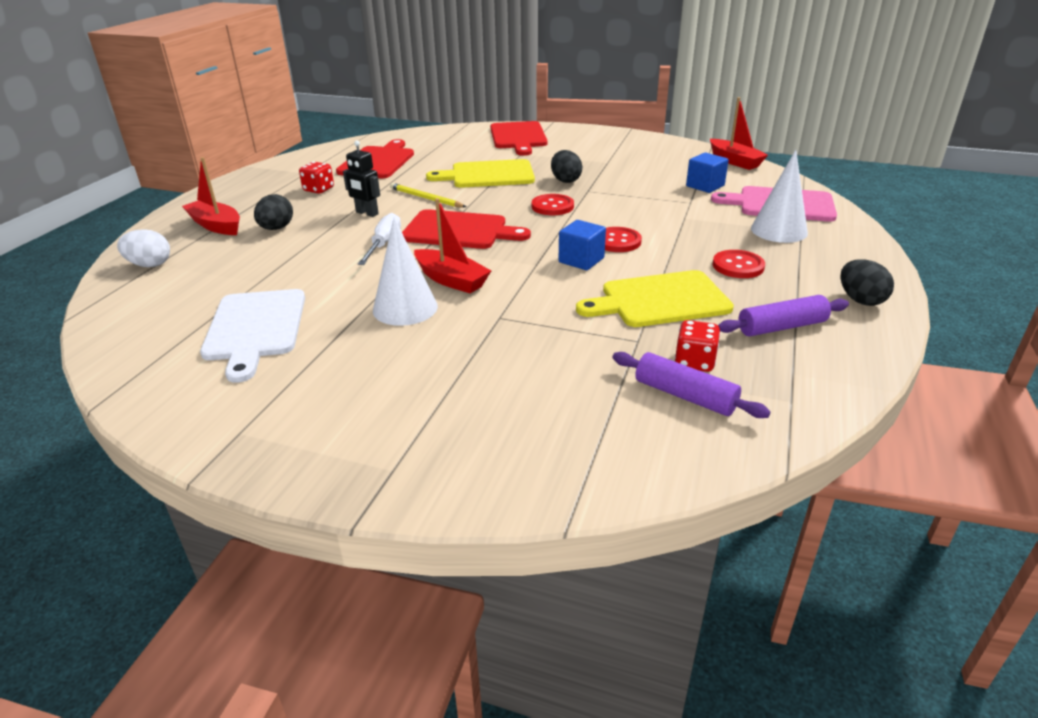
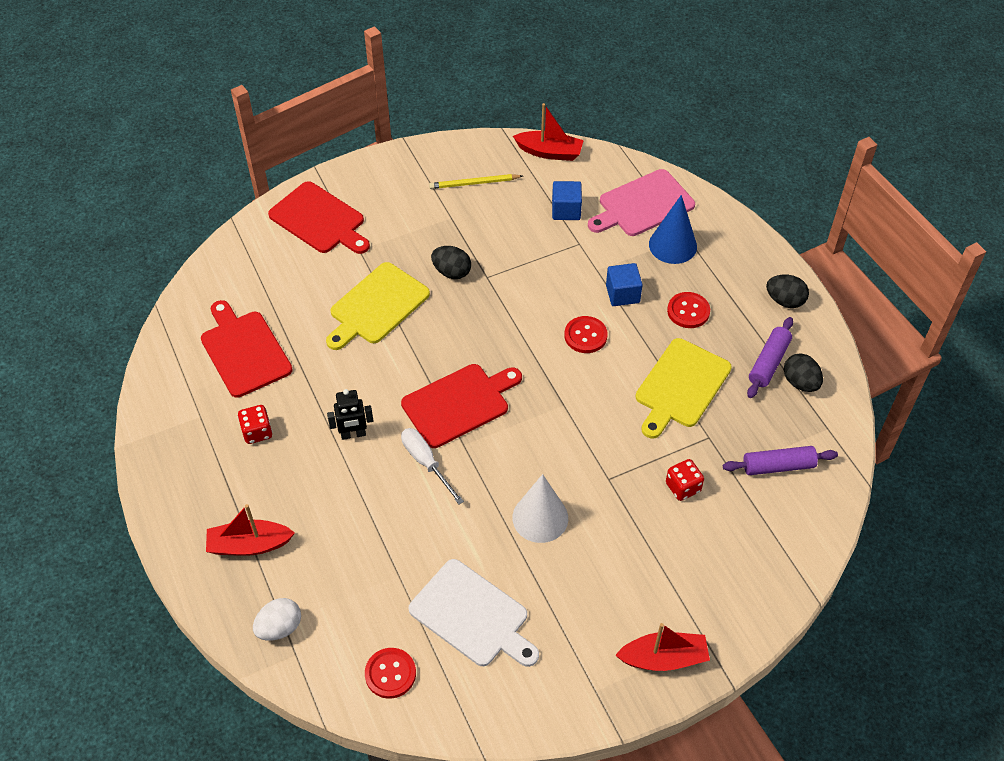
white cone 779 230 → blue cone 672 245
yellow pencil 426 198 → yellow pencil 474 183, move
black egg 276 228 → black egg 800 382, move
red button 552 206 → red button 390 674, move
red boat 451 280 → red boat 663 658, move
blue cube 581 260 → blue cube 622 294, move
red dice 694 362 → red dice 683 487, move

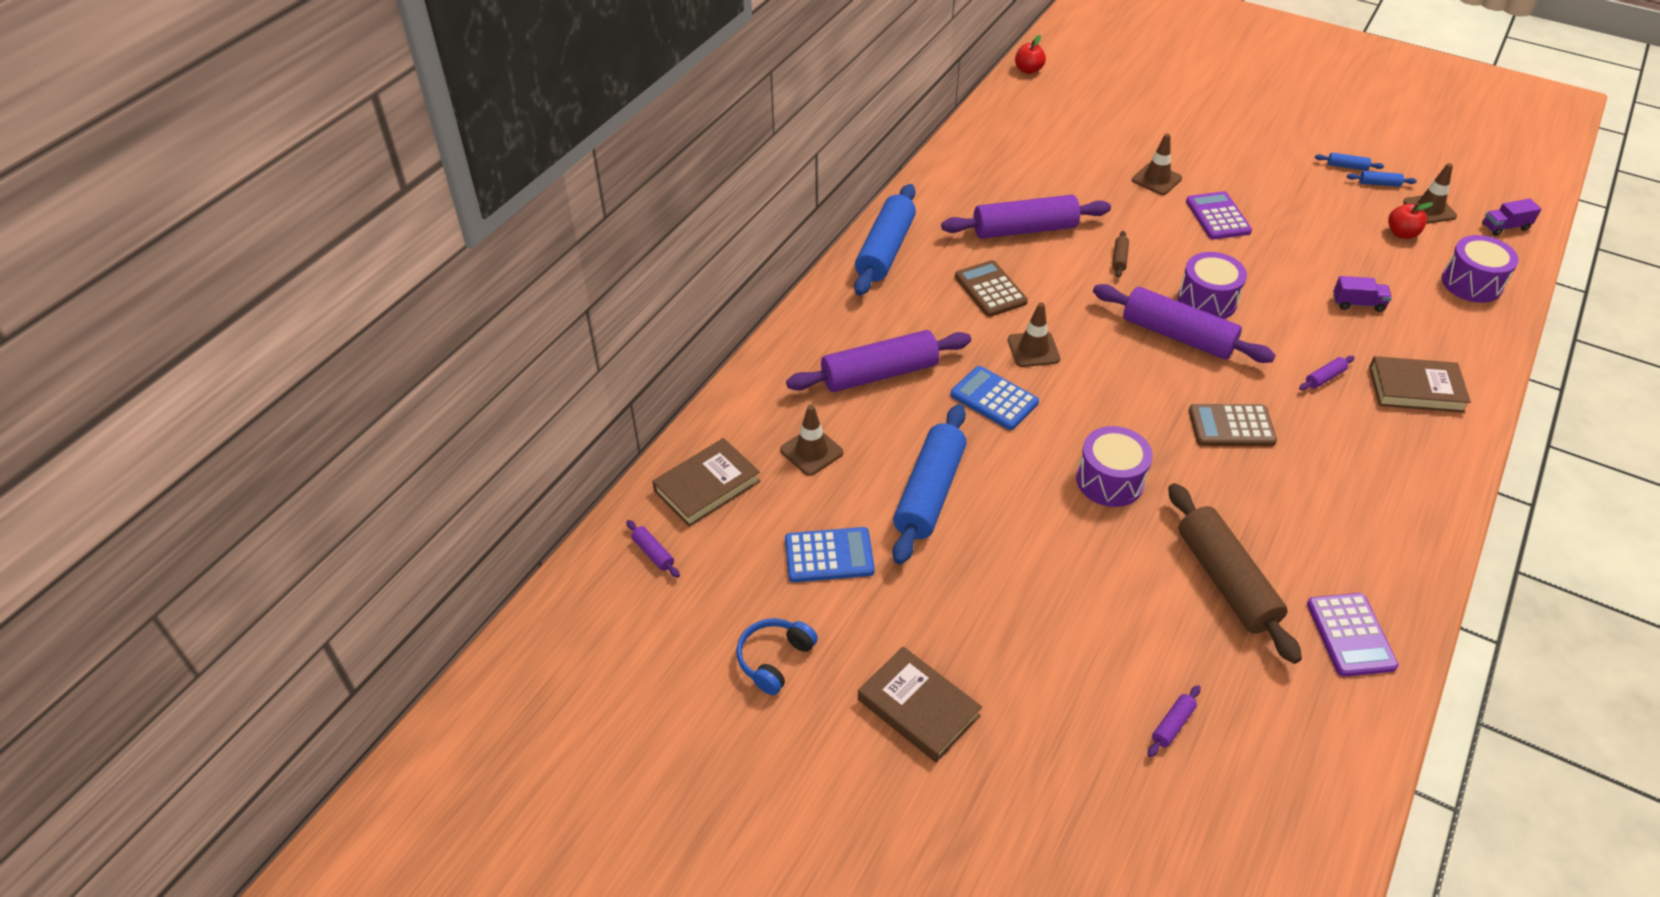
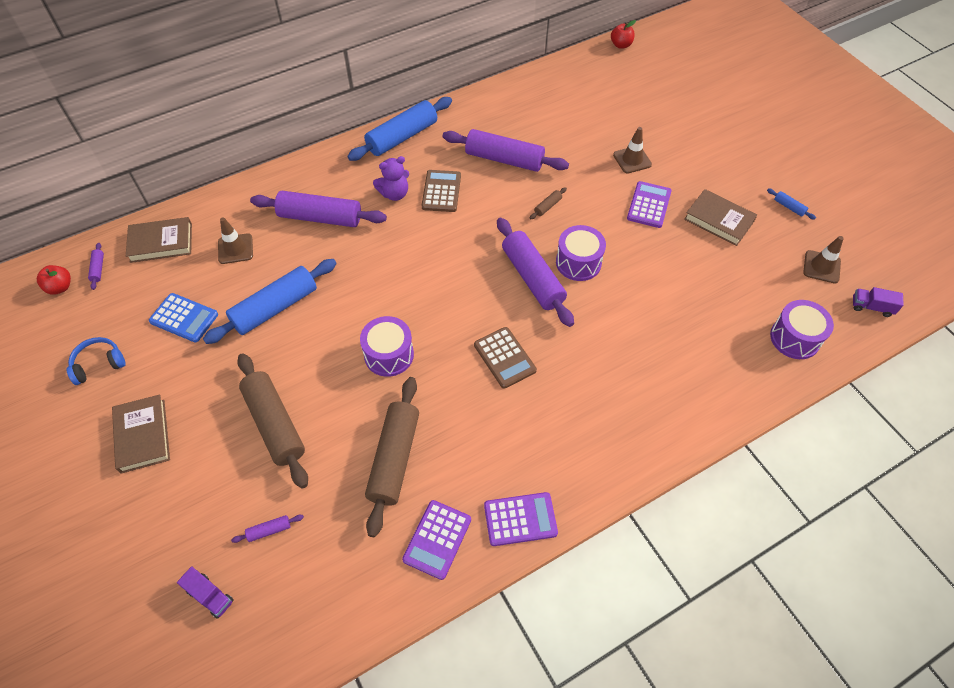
blue rolling pin 1379 184 → -
red apple 1402 233 → red apple 60 287, move
purple truck 1358 304 → purple truck 210 596, move
brown traffic cone 1033 349 → -
purple rolling pin 1324 378 → -
brown book 1415 389 → brown book 719 220, move
blue calculator 994 399 → -
brown calculator 1231 426 → brown calculator 504 358, 150 degrees counterclockwise
- → purple teddy bear 394 194
- → brown rolling pin 274 424
- → purple calculator 520 519

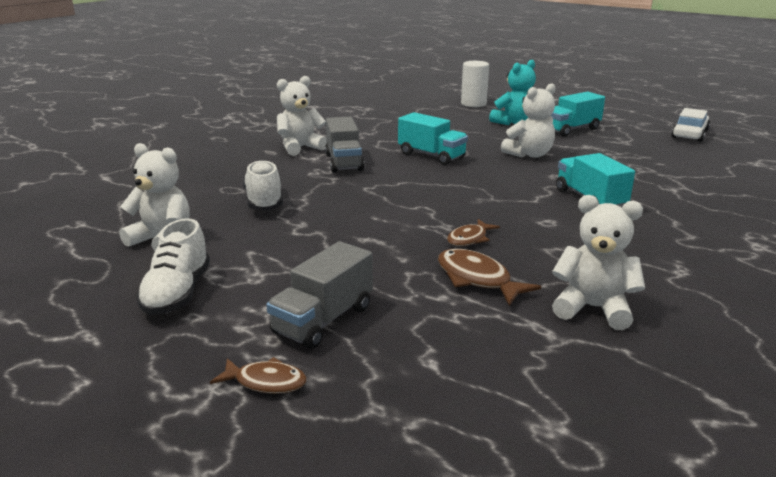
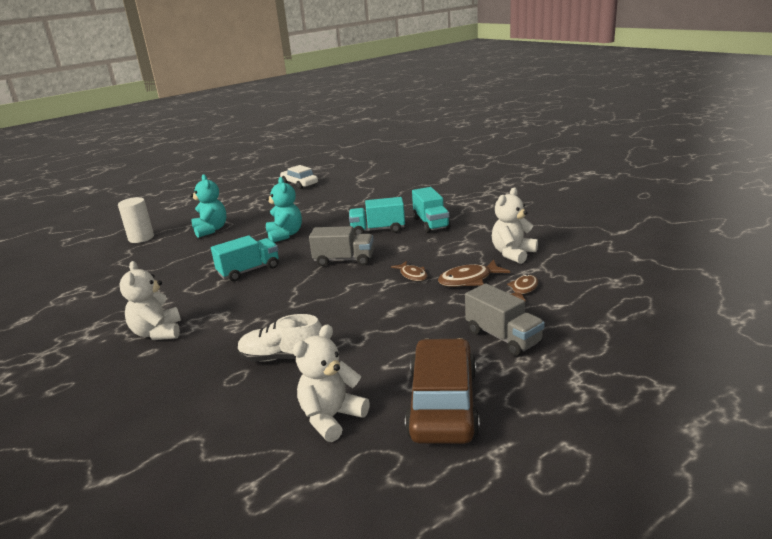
white teddy bear 529 154 → turquoise teddy bear 285 235
turquoise truck 571 129 → turquoise truck 431 223, move
grey truck 344 162 → grey truck 344 260, move
white shoe 177 293 → brown car 443 403
brown fish 266 382 → brown fish 523 289, move

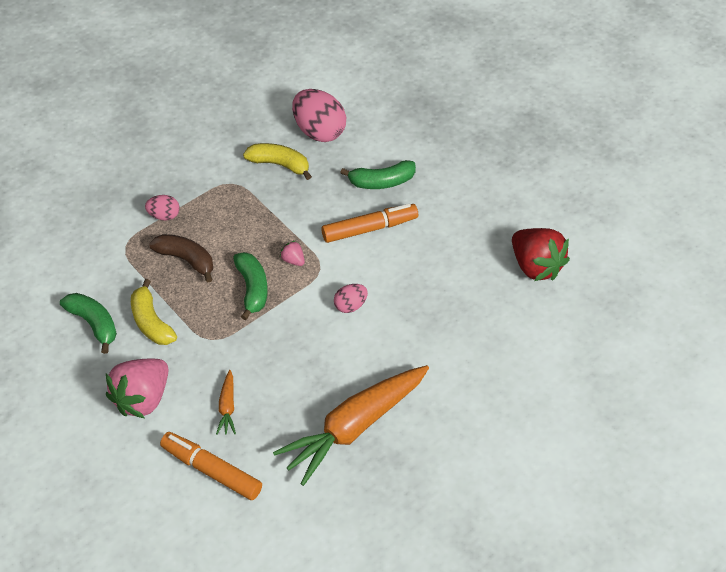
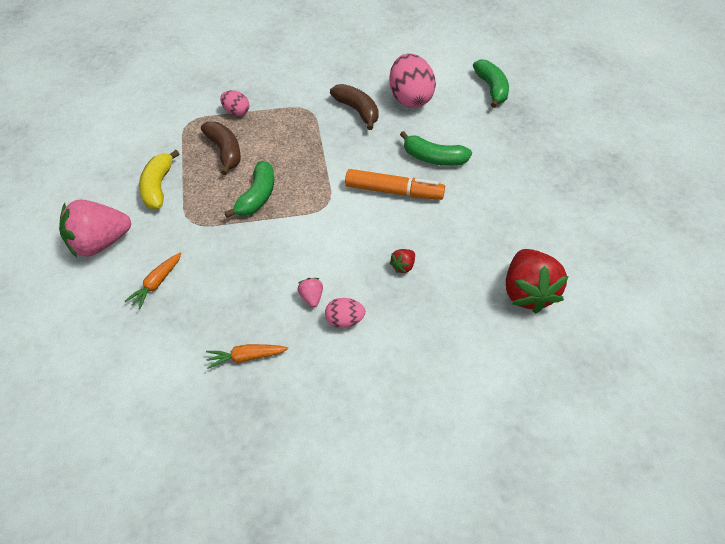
yellow banana 279 165 → brown banana 357 111
pink strawberry 293 260 → pink strawberry 311 297, move
pink egg 350 306 → pink egg 344 321, move
green banana 94 324 → green banana 491 89, move
orange carrot 354 427 → orange carrot 246 357, x0.42
orange marker 211 470 → -
- → red strawberry 403 266

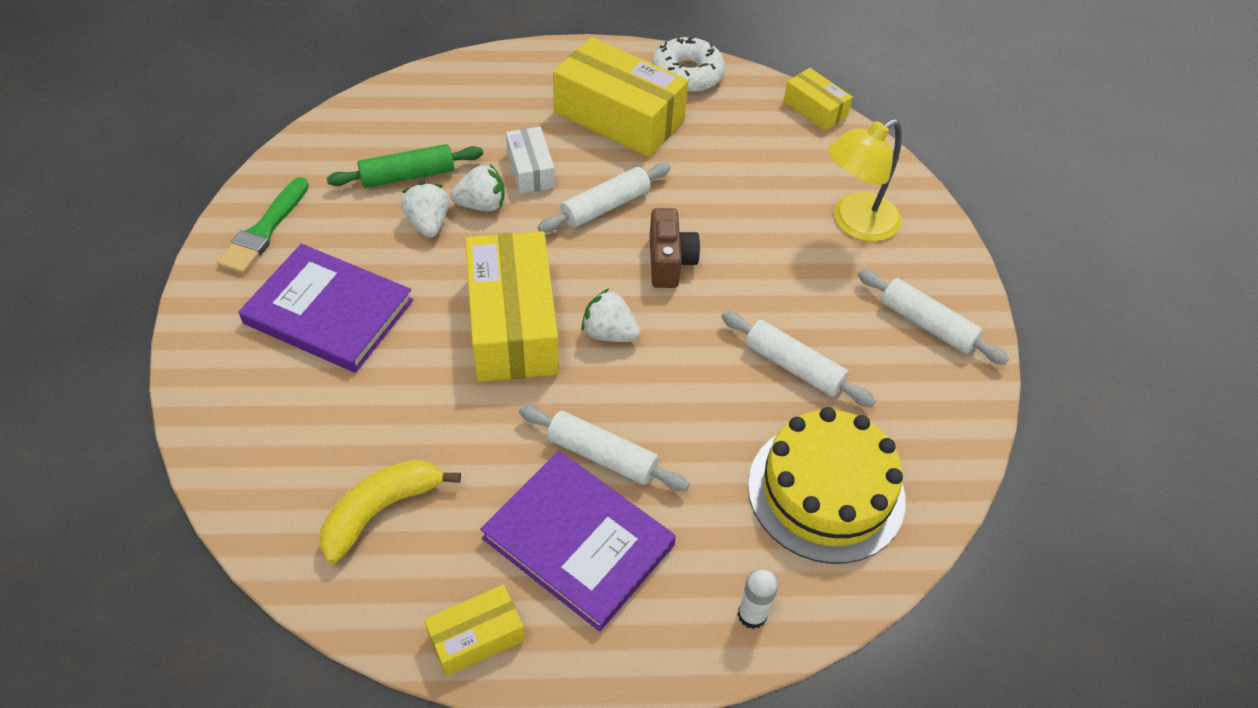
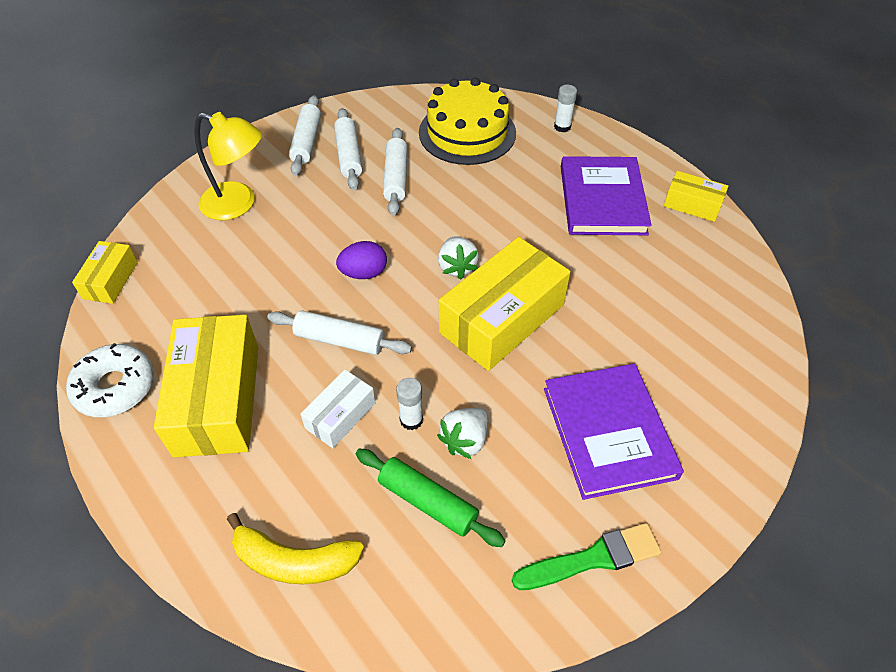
white strawberry 481 205 → white glue stick 411 420
brown camera 669 262 → purple egg 364 273
white rolling pin 602 456 → white rolling pin 349 155, move
yellow banana 381 511 → yellow banana 294 561, move

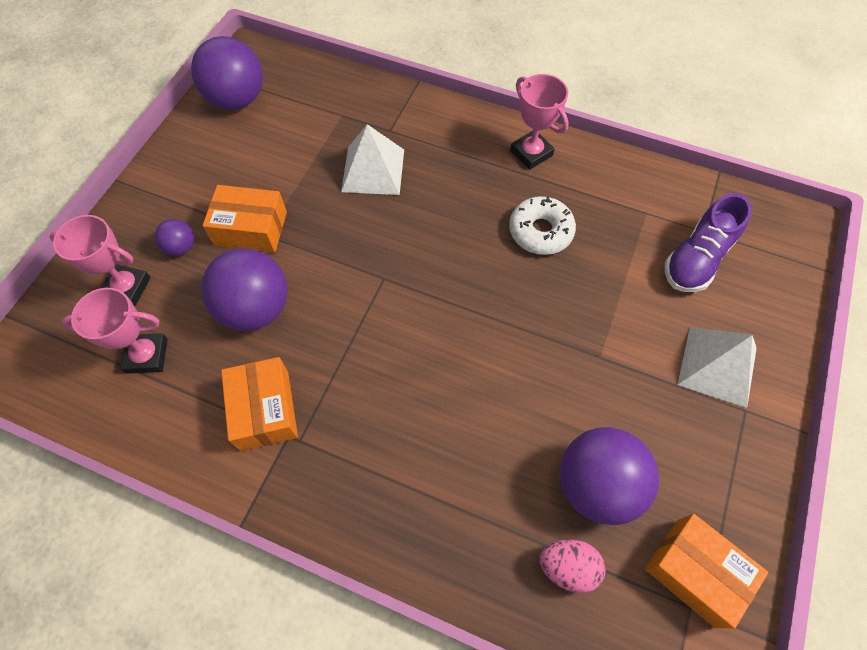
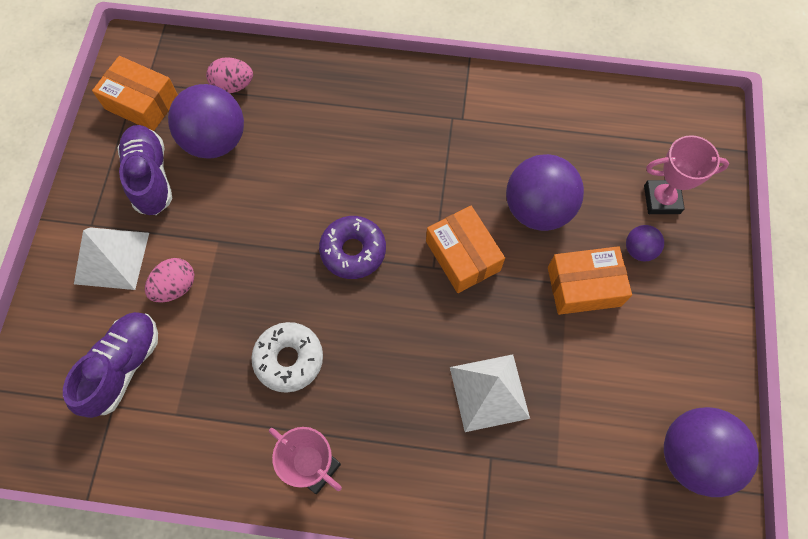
pink trophy 147 356 → -
orange box 264 410 → orange box 463 256, move
- → purple shoe 150 177
- → purple donut 353 251
- → pink egg 175 287

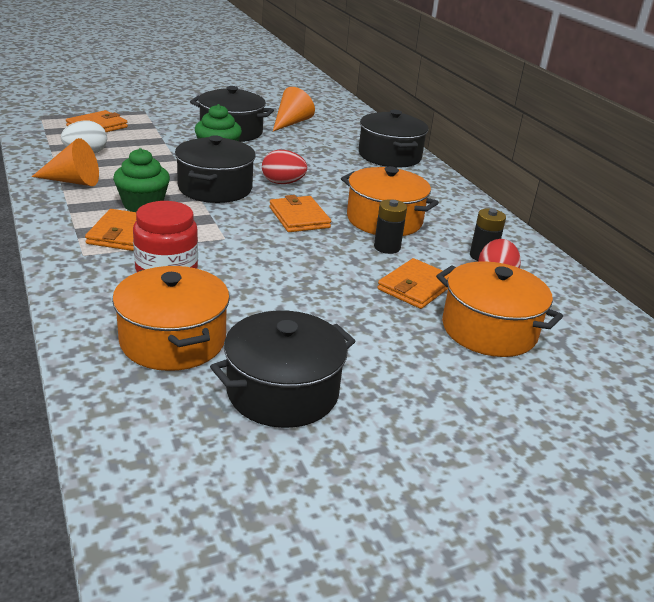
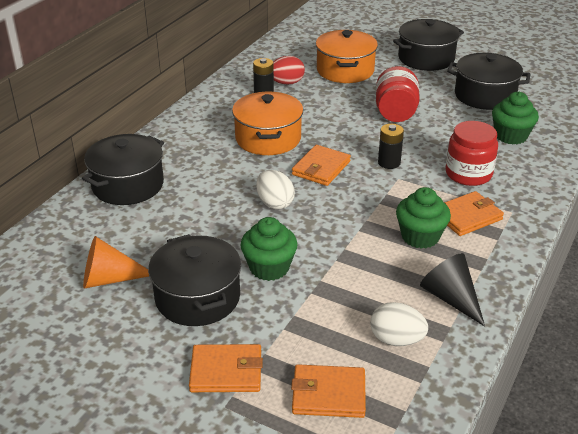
black pot 215 188 → black pot 426 58, move
orange cone 72 181 → black cone 451 298
red egg 283 183 → white egg 275 203
black battery 387 247 → black battery 389 163, move
orange wallet 415 287 → orange wallet 226 371, move
orange pot 173 340 → green cupcake 510 136
- → red jar 395 113

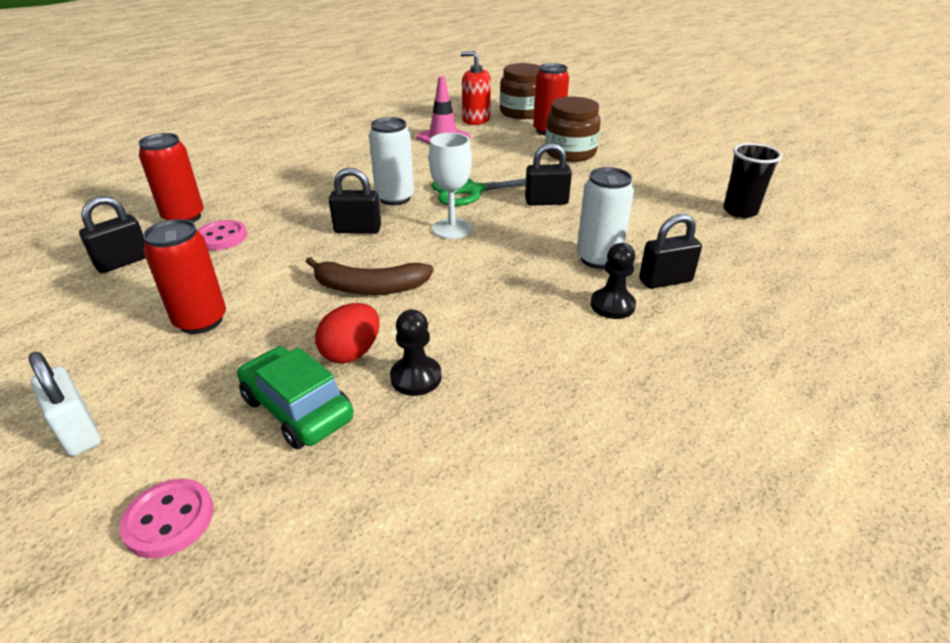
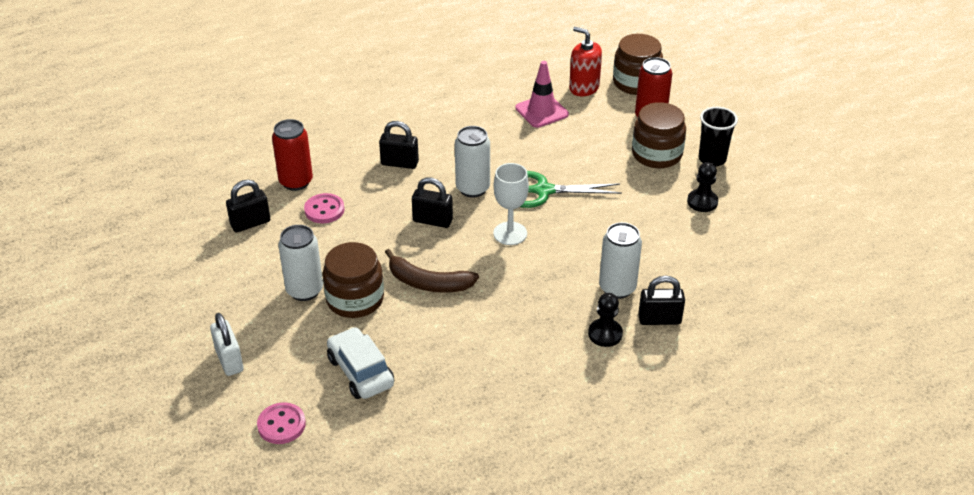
black padlock 546 202 → black padlock 399 163, move
black cup 740 211 → black cup 712 159, move
red can 201 321 → white can 304 290
red egg 351 353 → -
black pawn 416 377 → black pawn 702 202, move
green car 297 409 → white car 360 372
- → brown jar 355 299

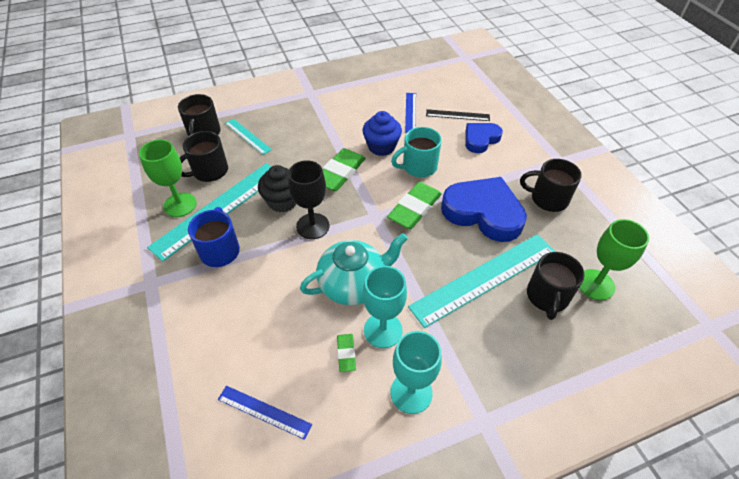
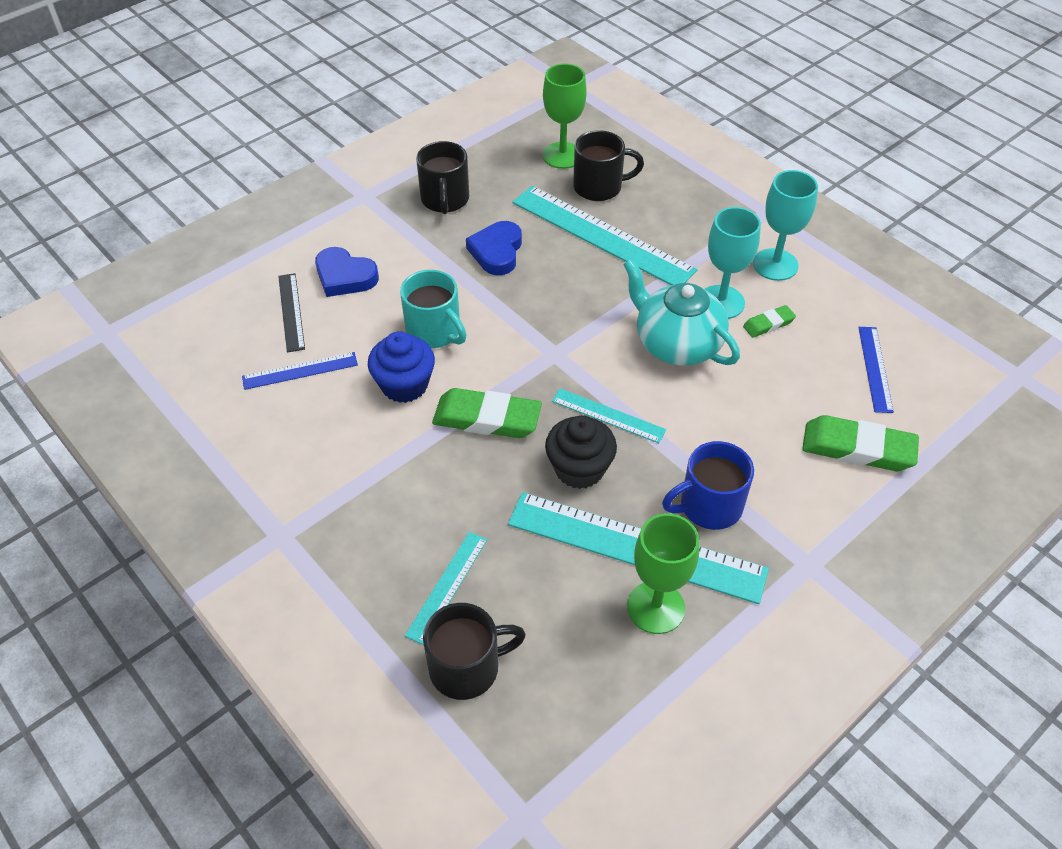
black mug 209 171 → -
black goblet 312 226 → turquoise ruler 608 415
blue heart 483 212 → blue heart 497 252, x0.58
green eraser 414 208 → green eraser 857 448, move

